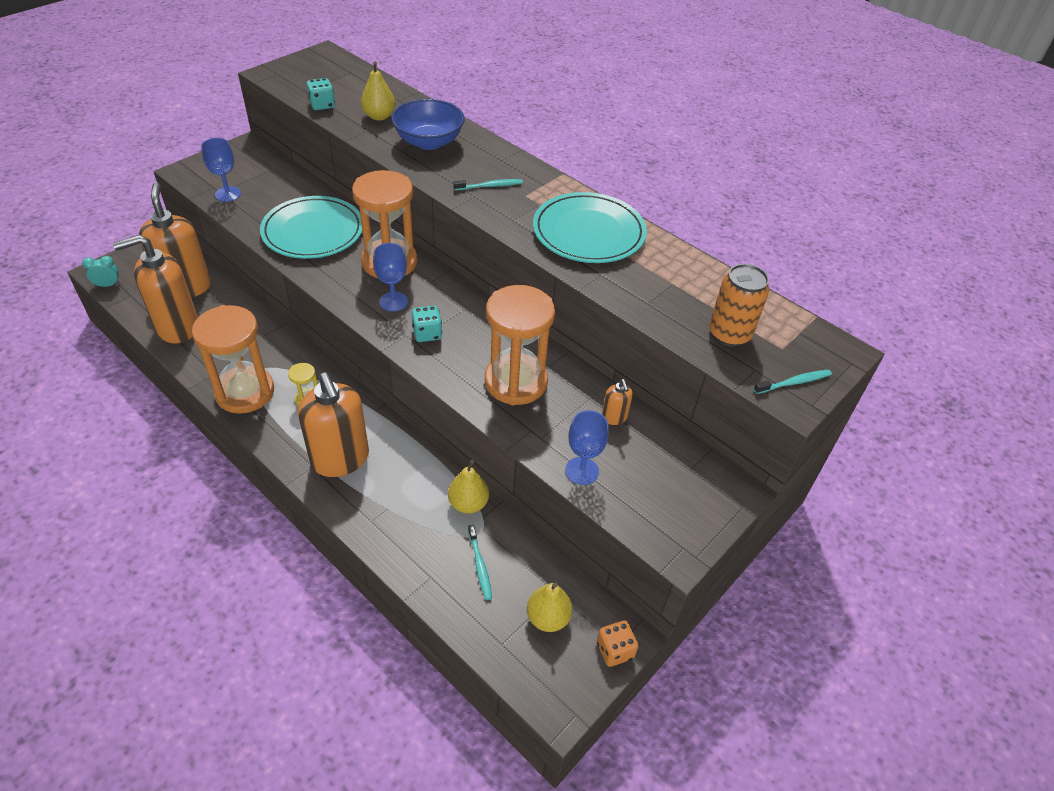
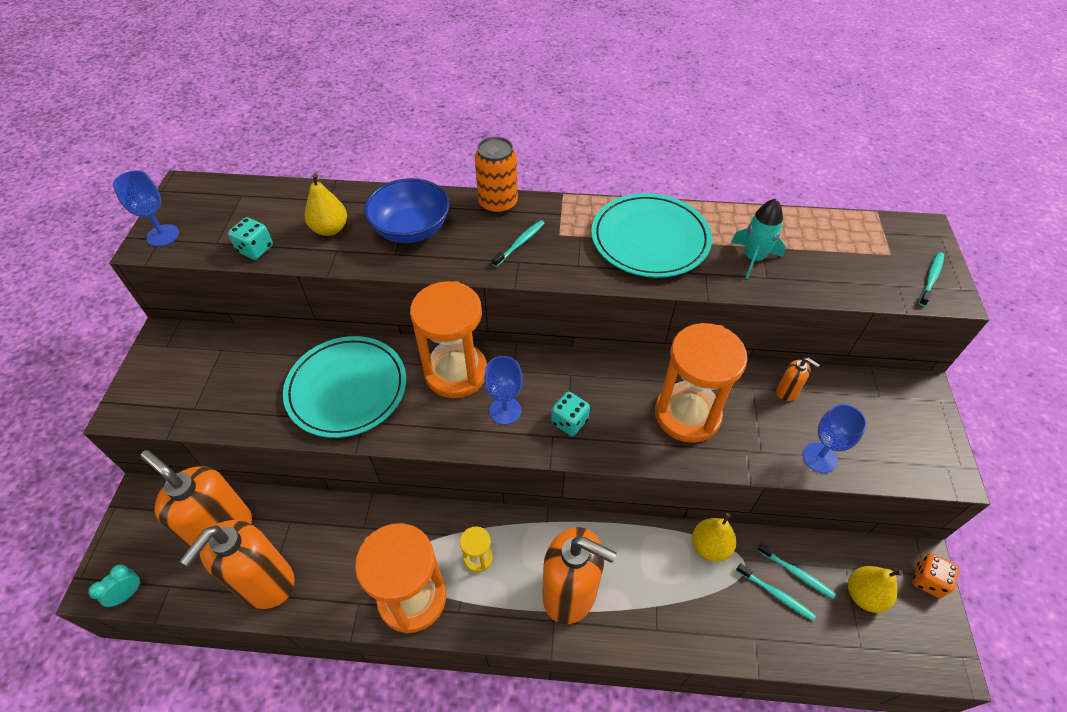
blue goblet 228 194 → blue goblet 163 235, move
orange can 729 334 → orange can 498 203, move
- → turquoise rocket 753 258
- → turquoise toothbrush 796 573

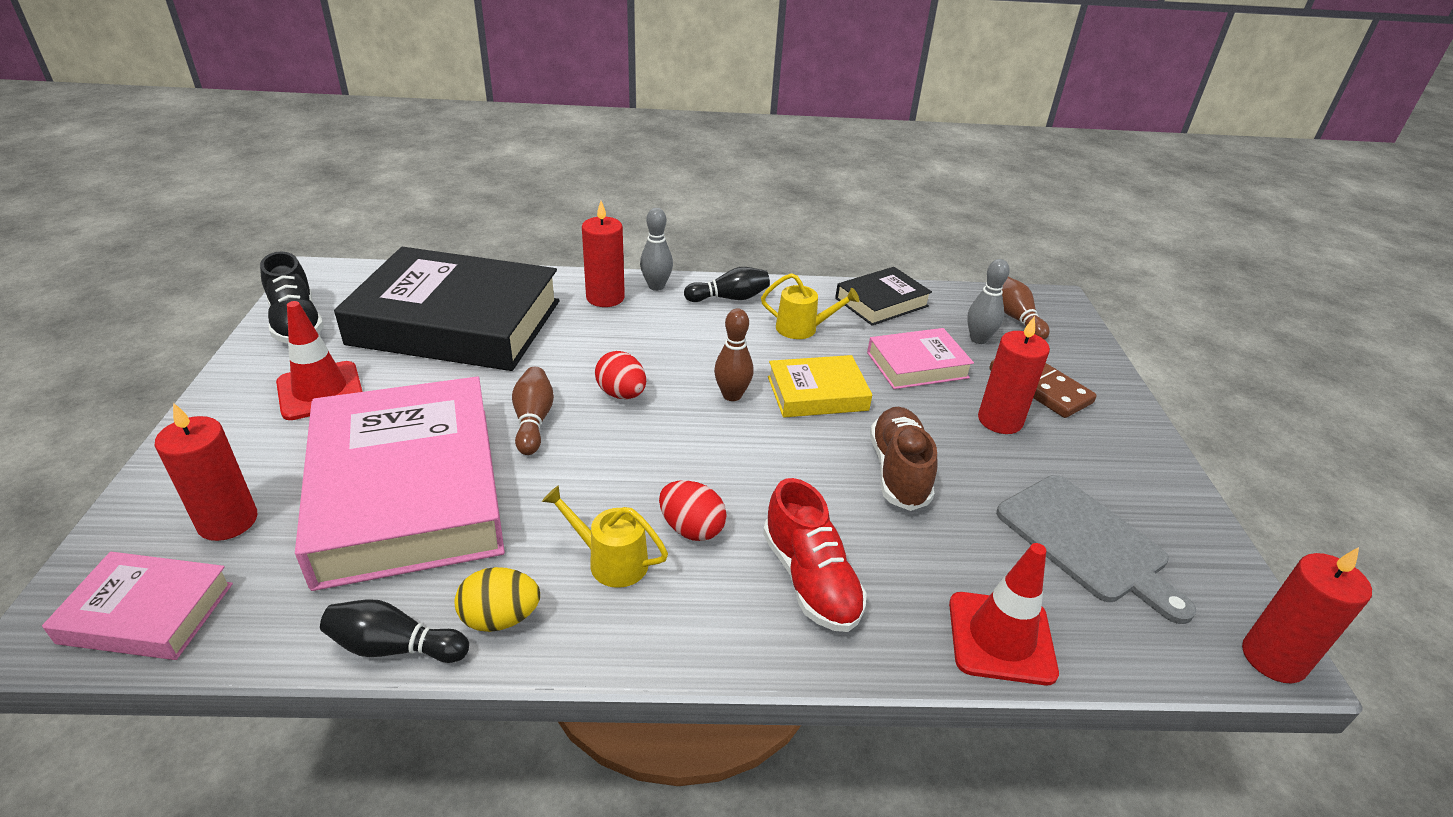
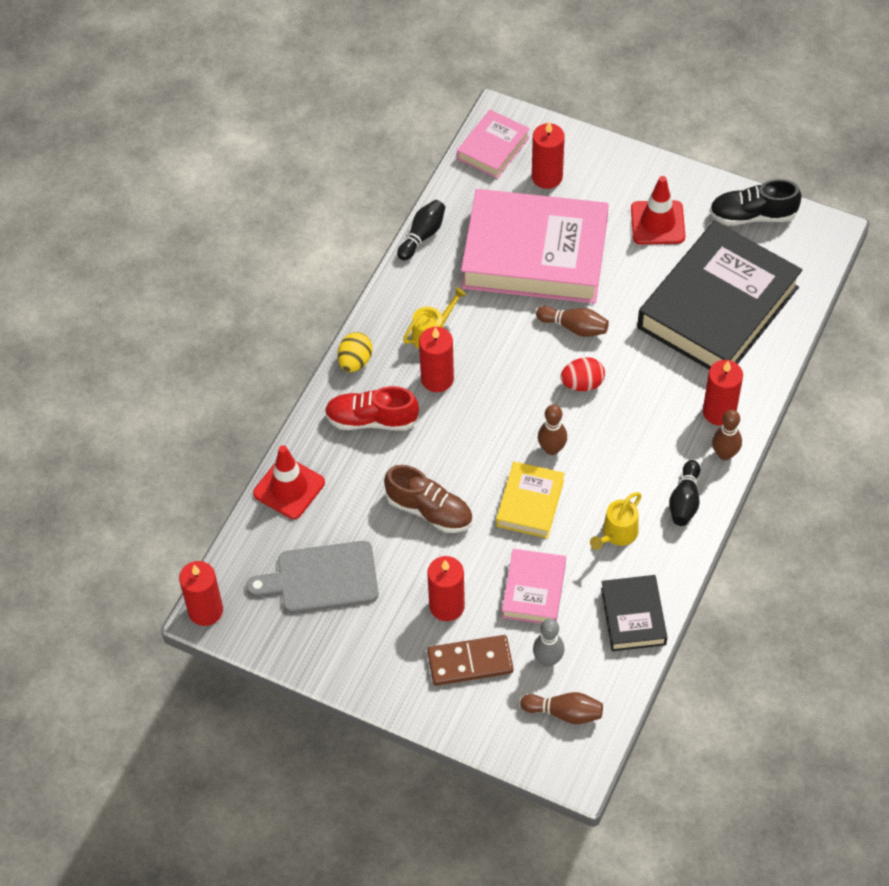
grey bowling pin 656 286 → brown bowling pin 724 454
red egg 691 529 → red candle 437 379
yellow egg 500 618 → yellow egg 355 361, move

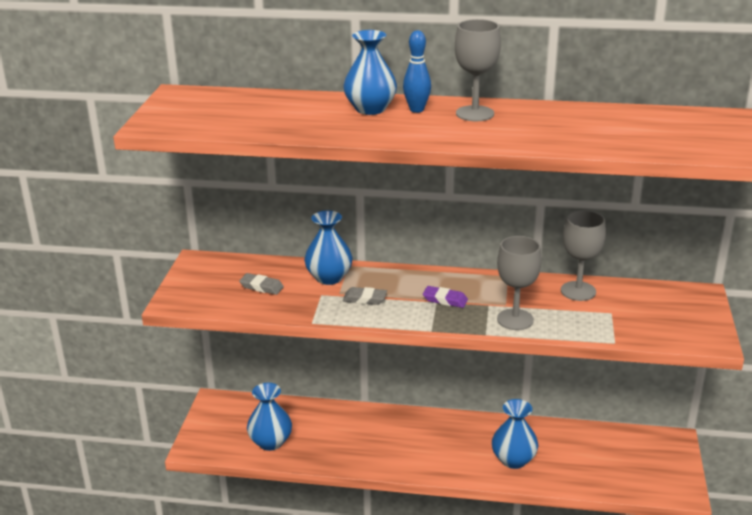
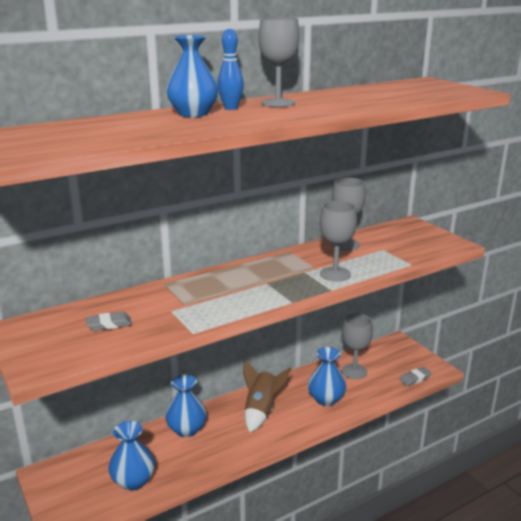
blue vase 329 277 → blue vase 186 429, move
purple eraser 445 300 → -
grey eraser 364 299 → grey eraser 415 378, move
- → grey goblet 354 371
- → brown rocket 261 410

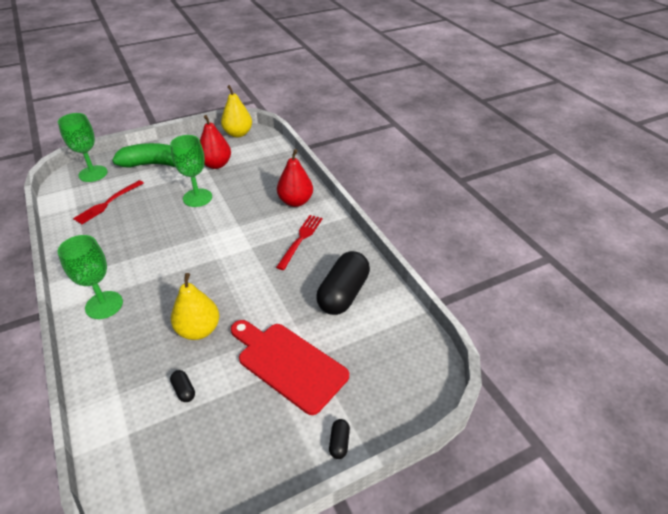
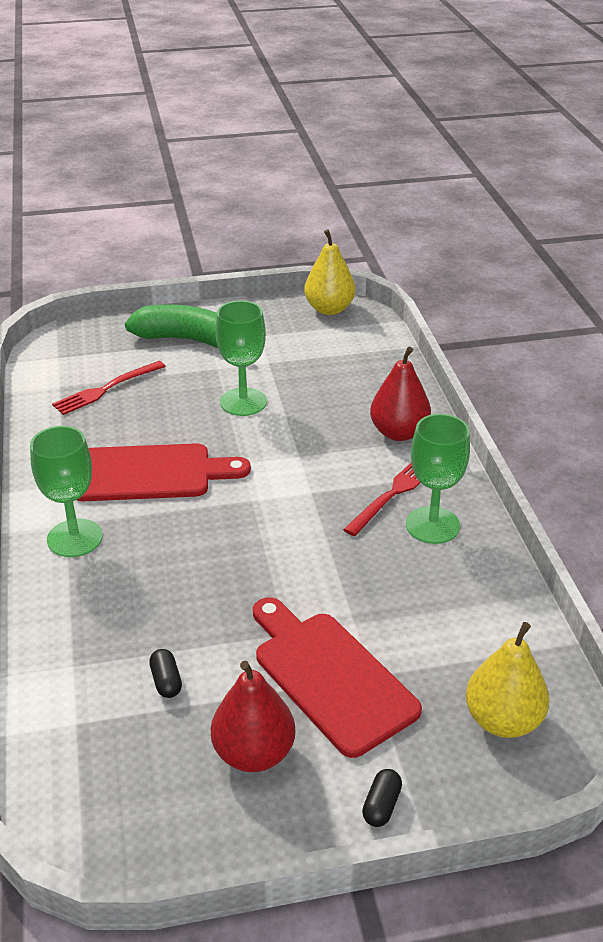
green goblet 93 174 → green goblet 432 525, move
red pear 216 164 → red pear 253 753, move
black capsule 343 294 → -
yellow pear 199 330 → yellow pear 503 720, move
- → red cutting board 150 473

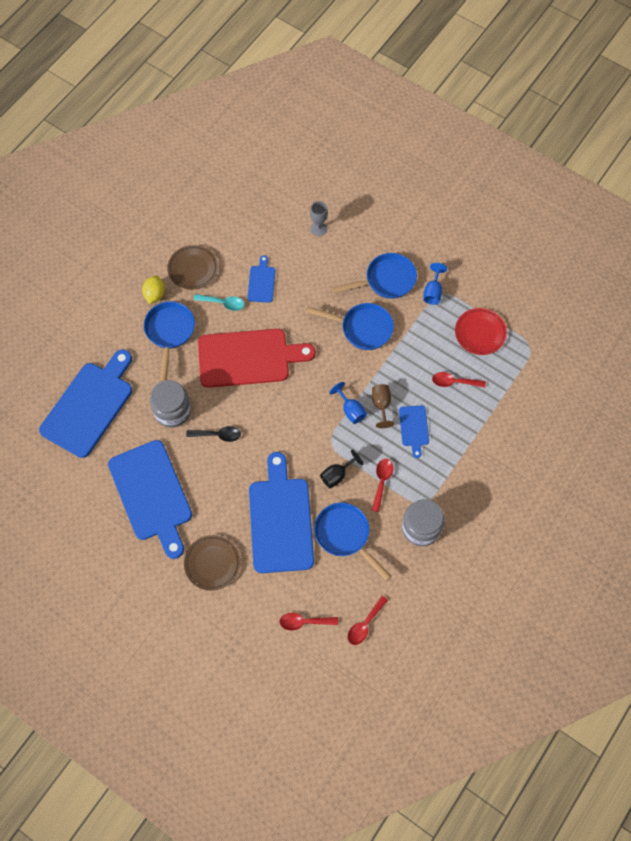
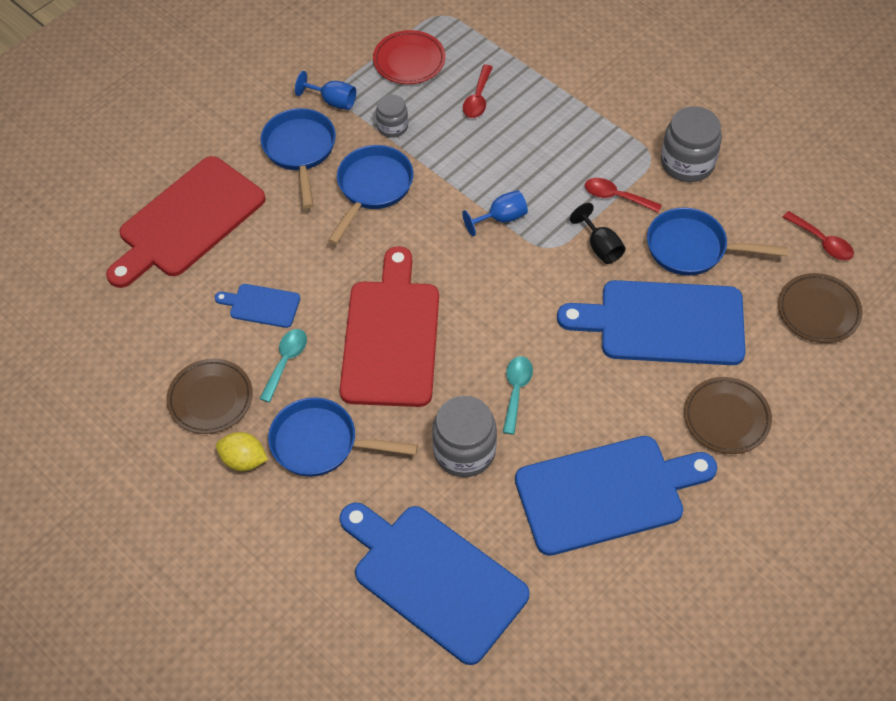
grey goblet 318 229 → red cutting board 187 221
brown goblet 381 405 → -
blue cutting board 414 428 → -
black spoon 217 435 → turquoise spoon 516 391
blue pan 345 535 → blue pan 693 248, 45 degrees clockwise
red spoon 304 622 → brown plate 818 311
- → grey jar 392 127

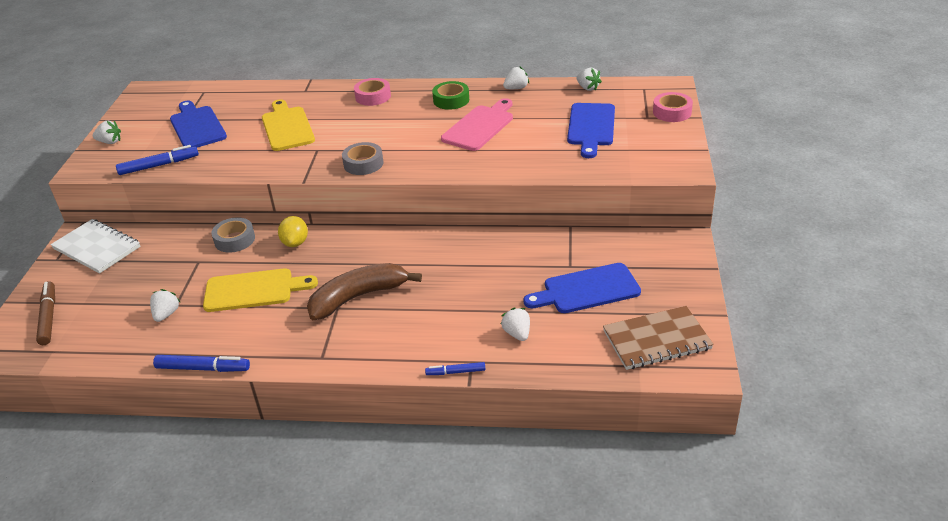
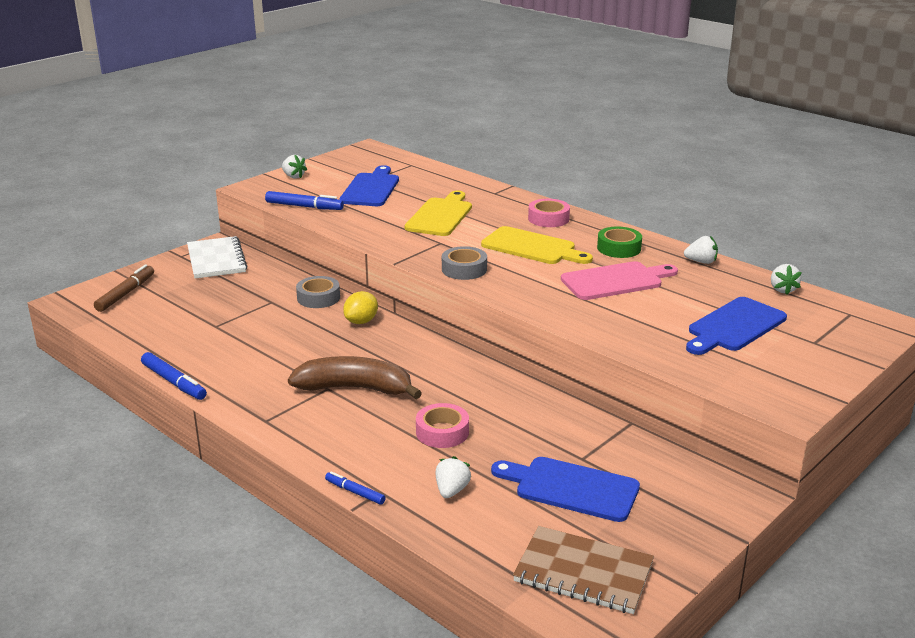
pink tape 672 112 → pink tape 442 432, move
yellow cutting board 253 290 → yellow cutting board 532 247, move
white strawberry 166 314 → -

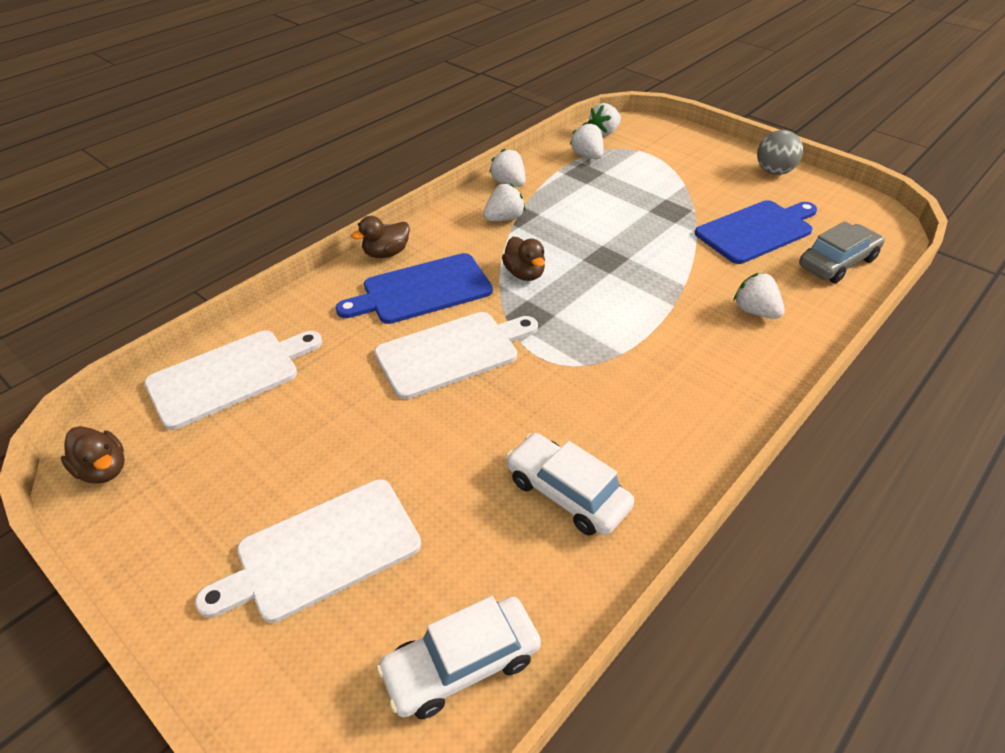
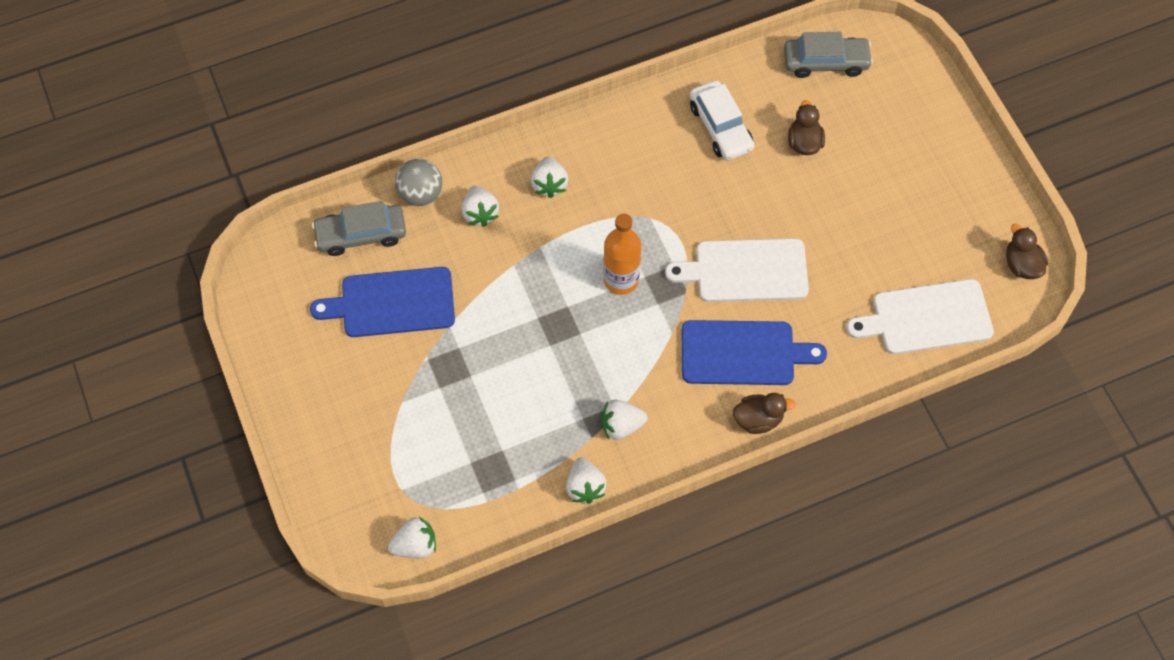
white strawberry 587 156 → white strawberry 549 184, move
grey ball 774 172 → grey ball 420 194, move
brown duck 524 274 → brown duck 804 142, move
white cutting board 321 551 → -
white car 461 664 → grey car 825 62
- → orange bottle 621 280

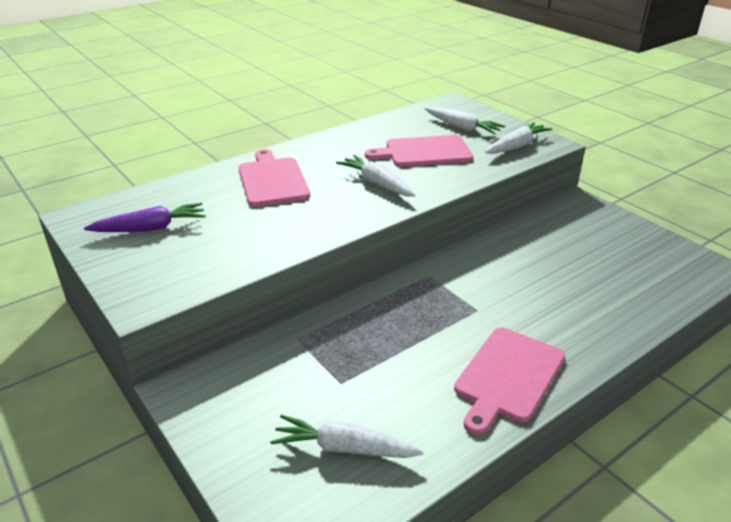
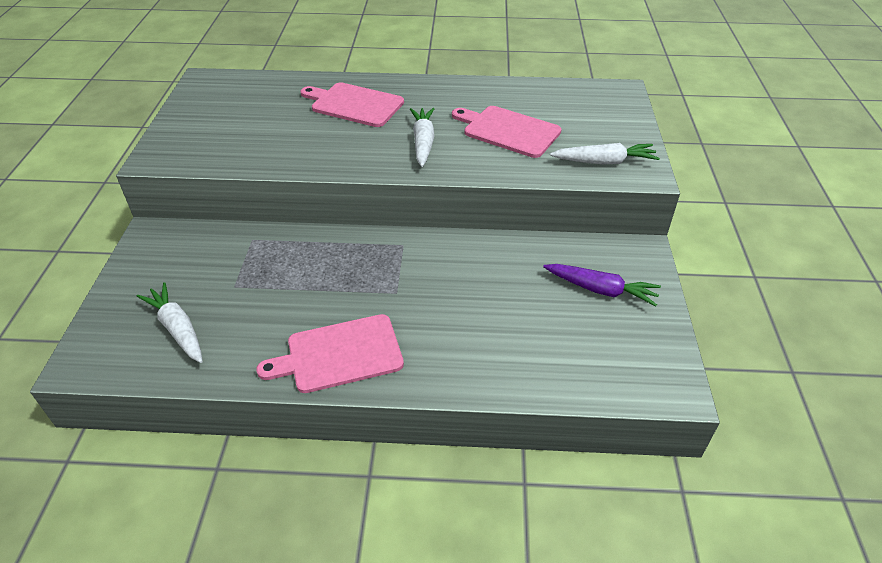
white carrot 462 127 → -
pink cutting board 272 180 → pink cutting board 354 104, 90 degrees counterclockwise
purple carrot 150 228 → purple carrot 600 290, move

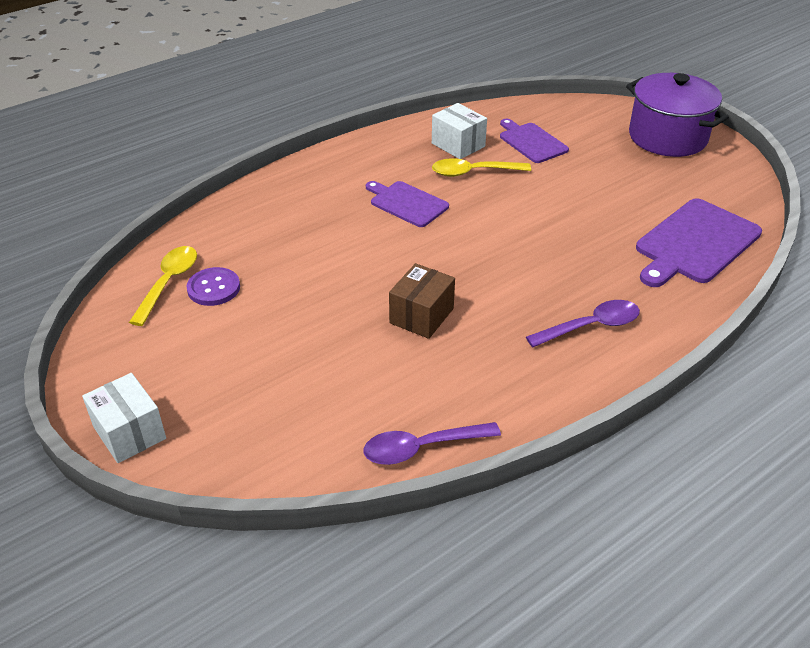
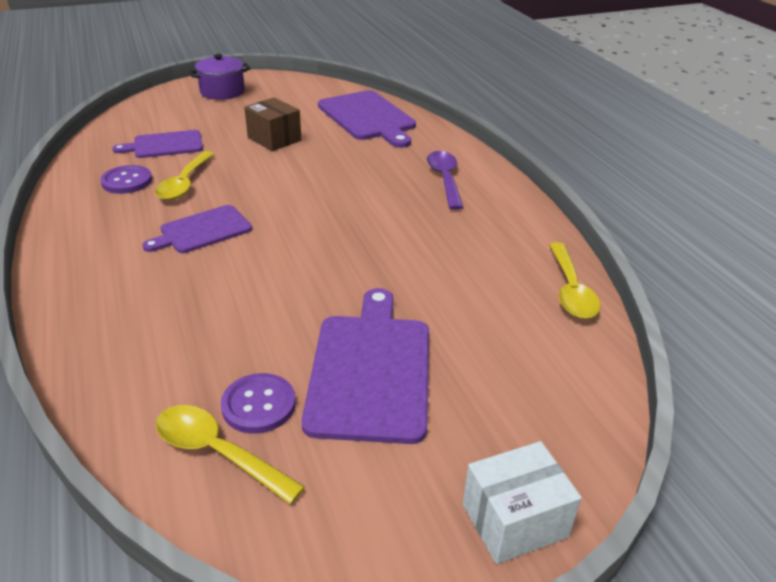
purple pot 667 137 → purple pot 222 92, x0.62
white box 458 145 → purple button 127 181
brown box 421 316 → brown box 274 139, move
purple spoon 422 448 → yellow spoon 570 290
- → purple cutting board 371 370

